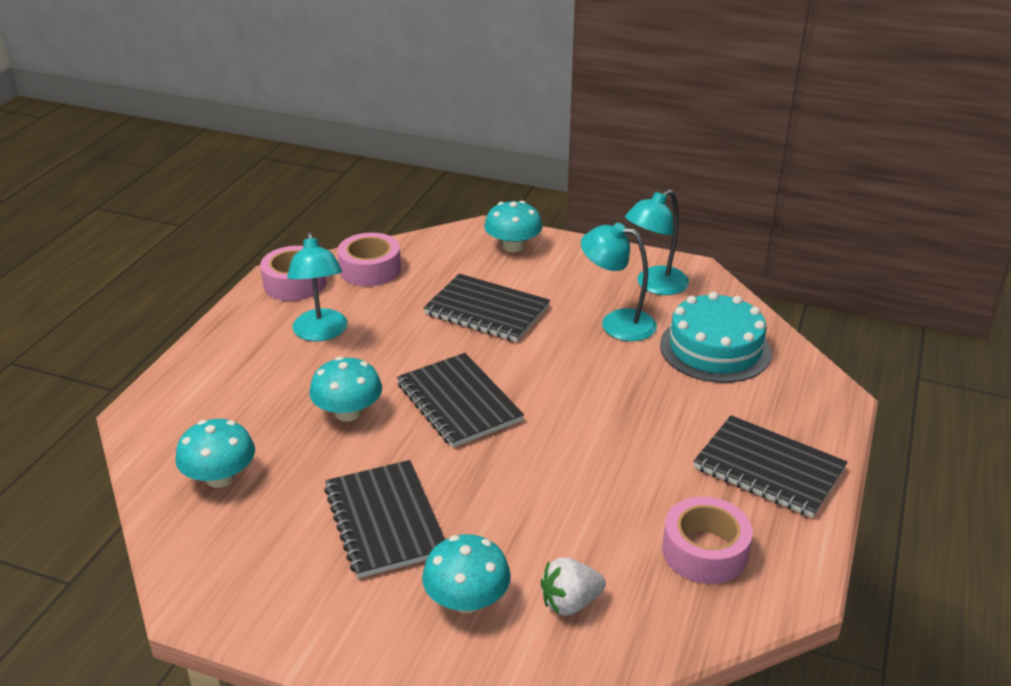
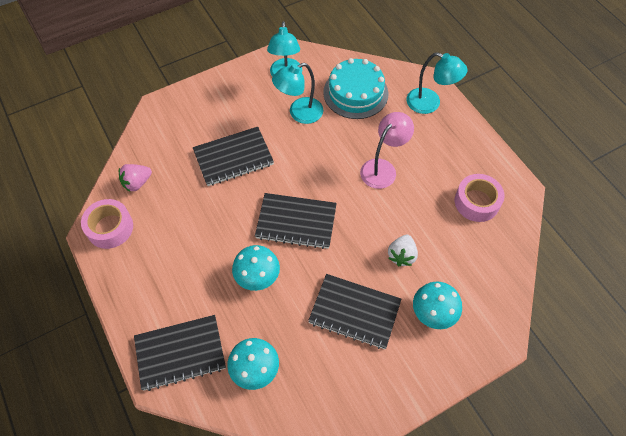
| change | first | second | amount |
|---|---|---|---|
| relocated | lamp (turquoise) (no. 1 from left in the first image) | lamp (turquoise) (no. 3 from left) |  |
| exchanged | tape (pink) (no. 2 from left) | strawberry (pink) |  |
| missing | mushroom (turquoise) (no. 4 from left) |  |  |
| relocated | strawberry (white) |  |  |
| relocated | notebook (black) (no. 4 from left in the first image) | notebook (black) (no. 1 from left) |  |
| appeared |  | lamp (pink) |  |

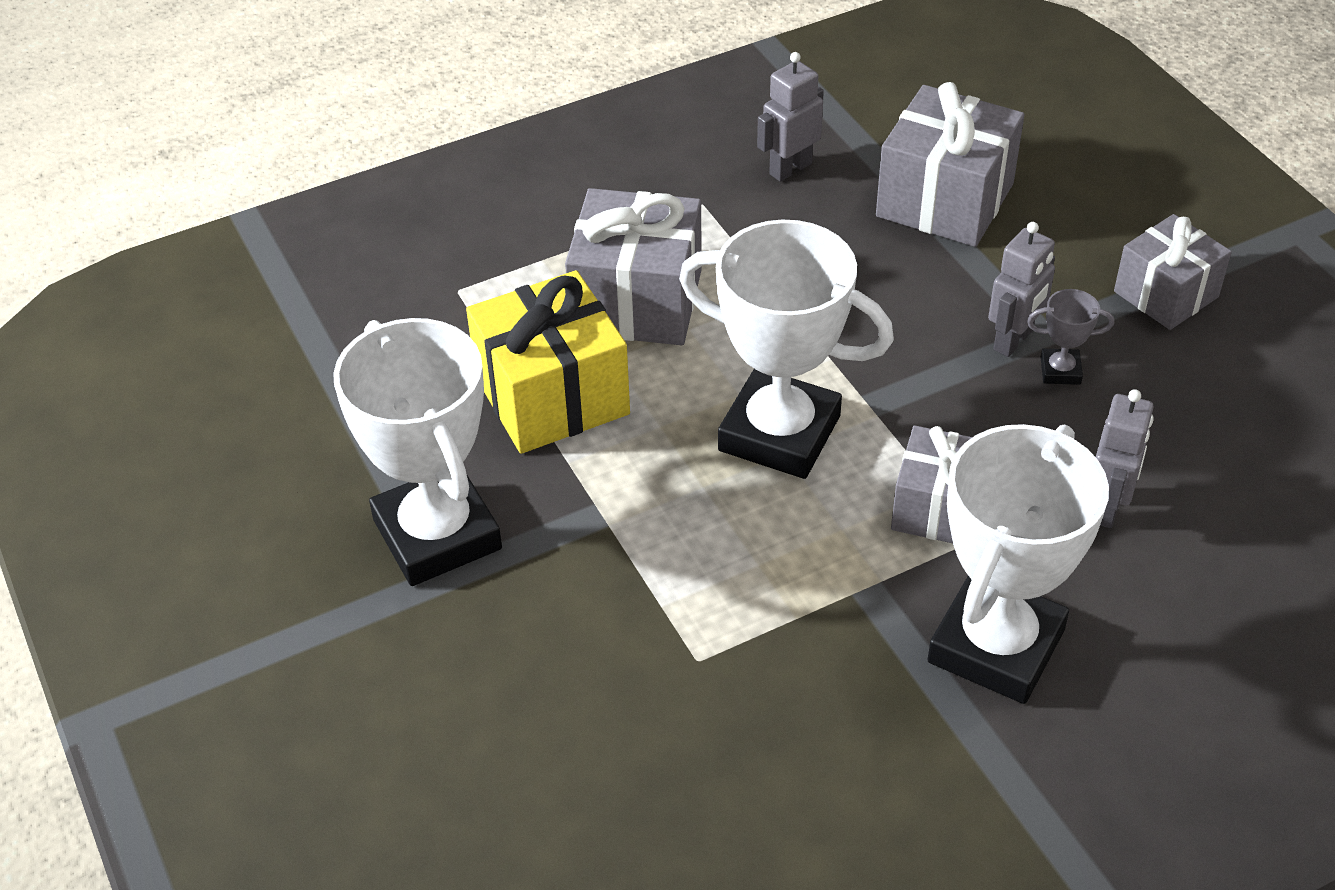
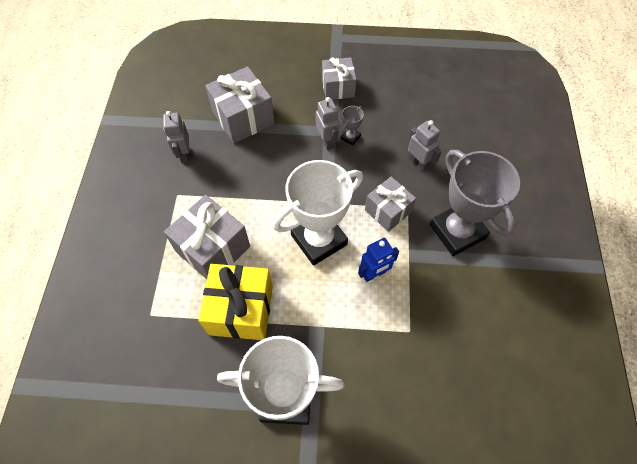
| change | first | second | amount |
|---|---|---|---|
| colour | trophy (white) (no. 3 from left) | trophy (grey) (no. 2 from left) |  |
| appeared |  | robot (blue) |  |

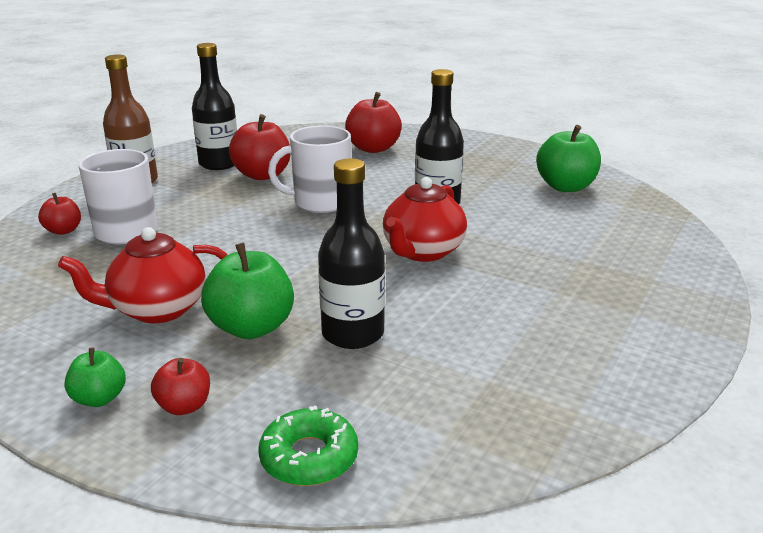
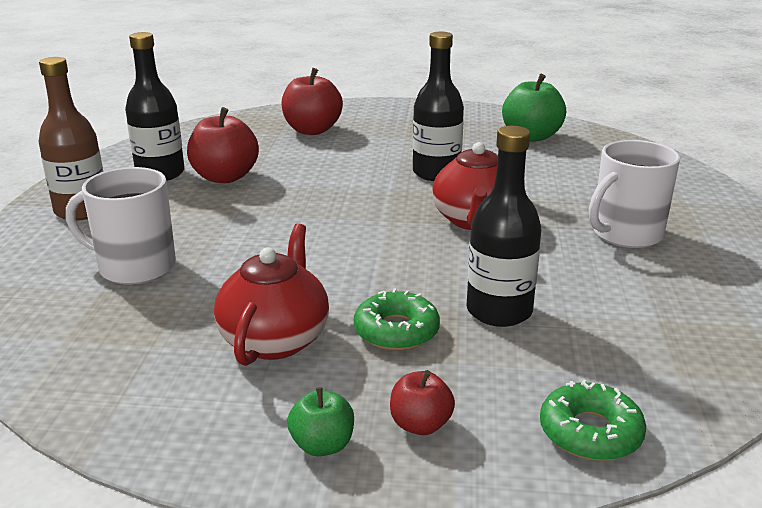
| change | first | second | amount |
|---|---|---|---|
| missing | apple (red) (no. 1 from left) |  |  |
| spun | teapot (red) (no. 1 from left) |  | 150 degrees clockwise |
| exchanged | apple (green) (no. 2 from left) | donut (green) (no. 1 from left) |  |
| relocated | mug (white) (no. 2 from left) |  |  |

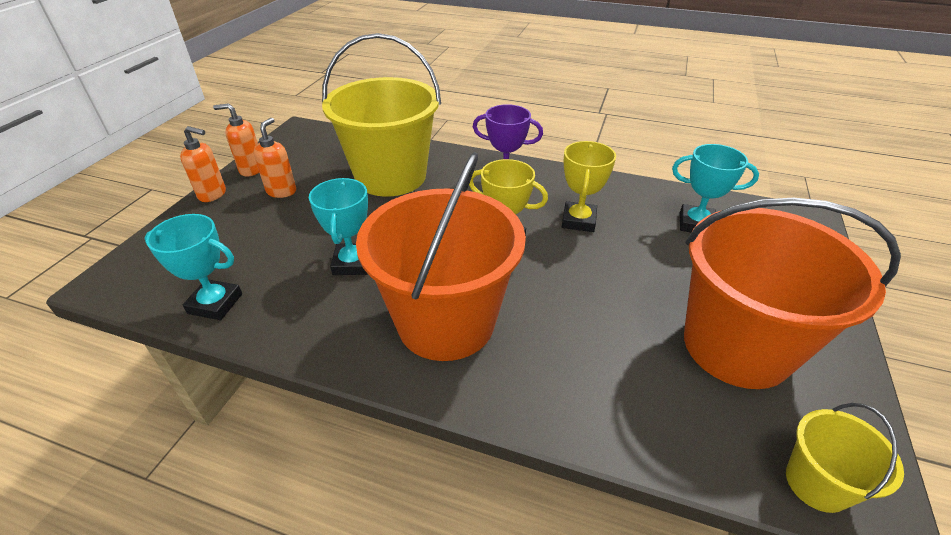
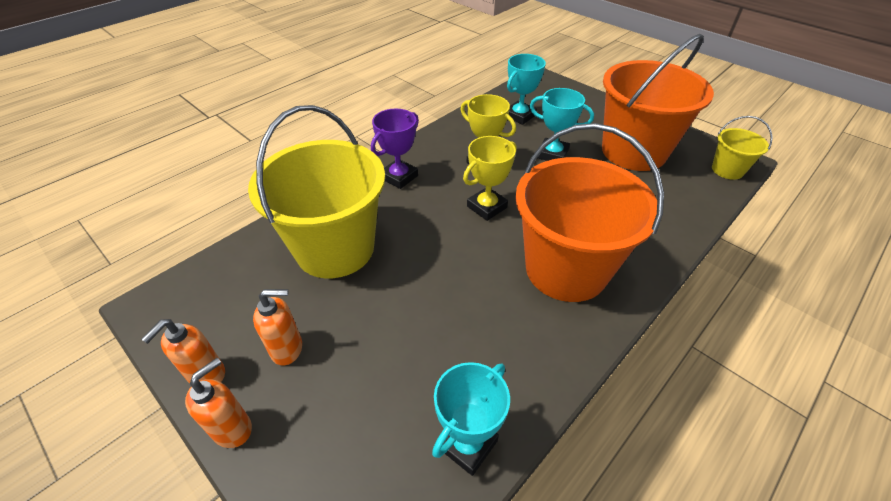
| change | first | second | amount |
|---|---|---|---|
| spun | soap dispenser (orange) (no. 3 from left) |  | 135 degrees clockwise |
| relocated | trophy (turquoise) (no. 2 from left in the first image) | trophy (turquoise) (no. 3 from left) |  |

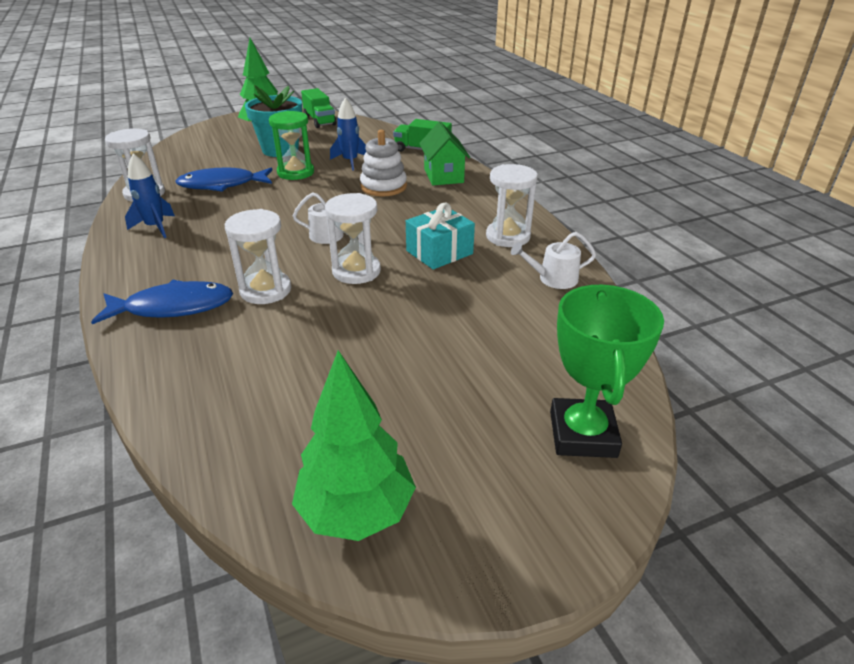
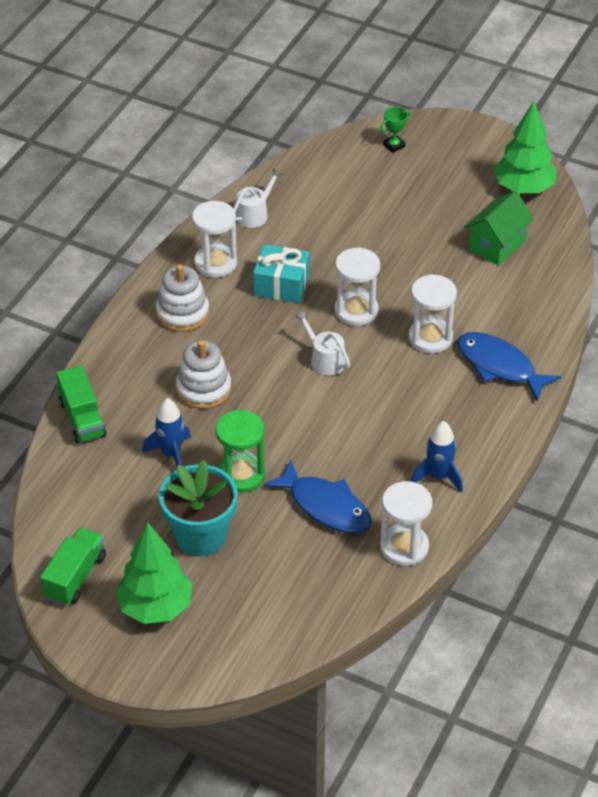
| change | first | second | amount |
|---|---|---|---|
| relocated | house (green) |  |  |
| spun | watering can (white) (no. 2 from left in the first image) | watering can (white) (no. 1 from left) | 90 degrees counterclockwise |
| size | trophy (green) |  | x0.45 |
| appeared |  | stacking toy (white) (no. 1 from left) |  |

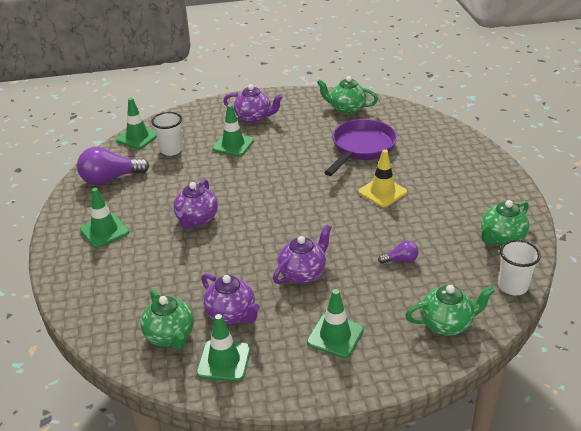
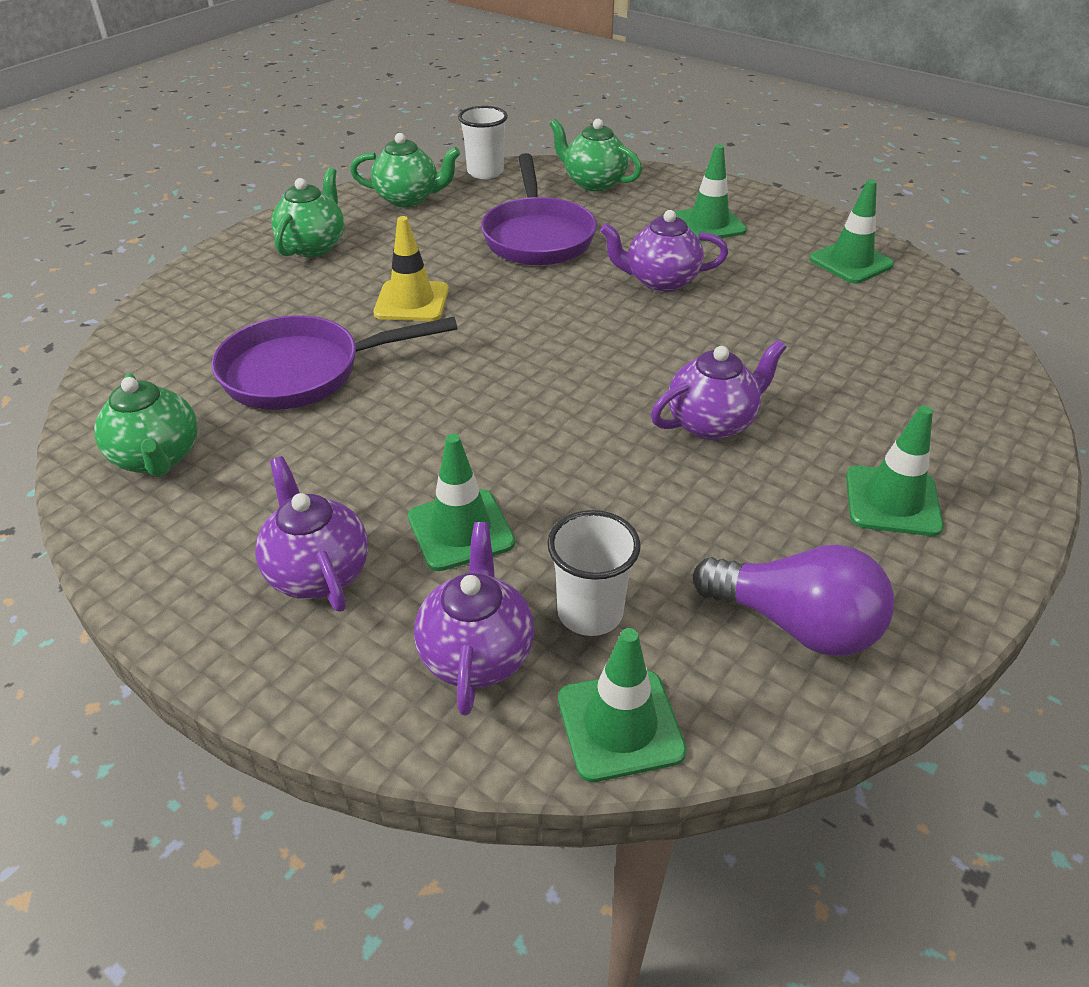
| change | first | second | amount |
|---|---|---|---|
| relocated | teapot (green) (no. 1 from left in the first image) | teapot (green) (no. 2 from left) |  |
| relocated | teapot (purple) (no. 2 from left) |  |  |
| exchanged | light bulb (purple) (no. 2 from left) | pan (purple) (no. 2 from left) |  |

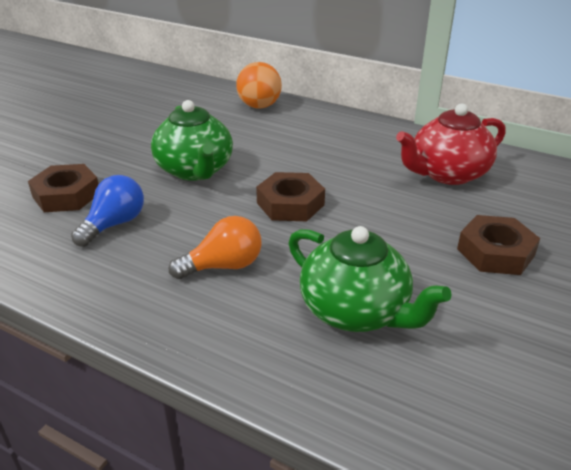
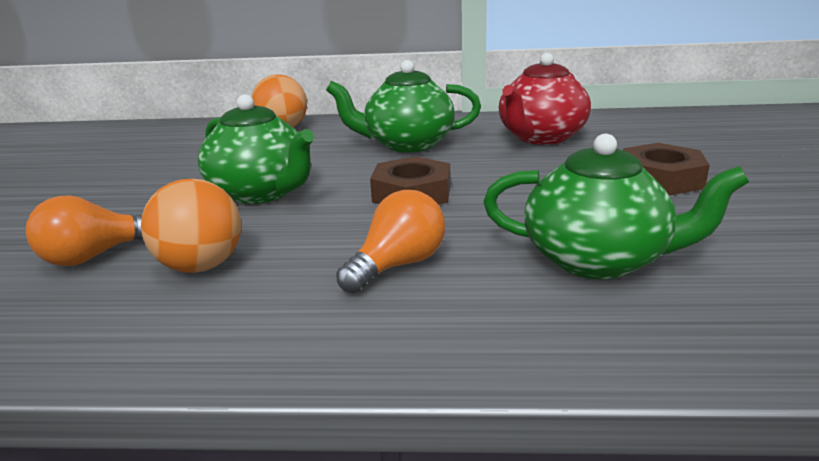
| change | first | second | amount |
|---|---|---|---|
| exchanged | nut (brown) (no. 1 from left) | light bulb (orange) (no. 1 from left) |  |
| exchanged | light bulb (blue) | ball (orange) (no. 1 from left) |  |
| appeared |  | teapot (green) (no. 2 from left) |  |

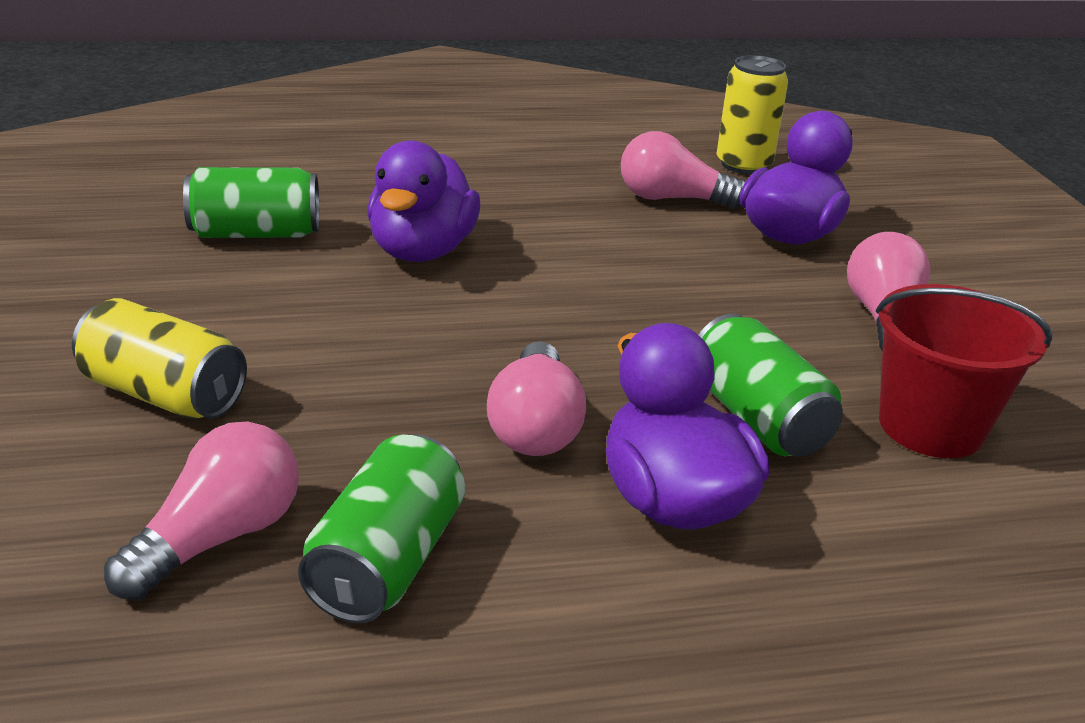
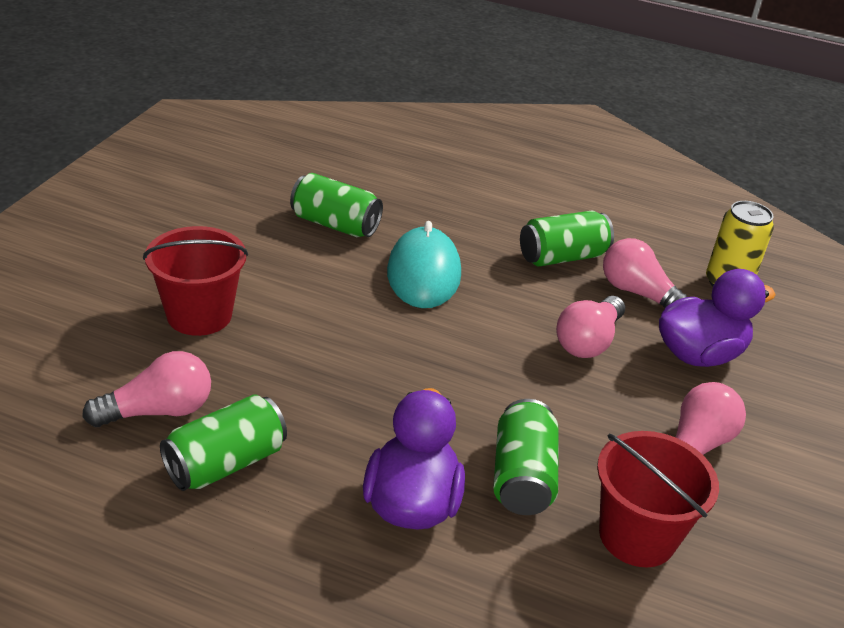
| change | first | second | amount |
|---|---|---|---|
| exchanged | can (yellow) (no. 1 from left) | bucket (red) (no. 1 from left) |  |
| exchanged | duck (purple) (no. 1 from left) | mouse (turquoise) |  |
| relocated | light bulb (pink) (no. 2 from left) |  |  |
| appeared |  | can (green) (no. 4 from left) |  |

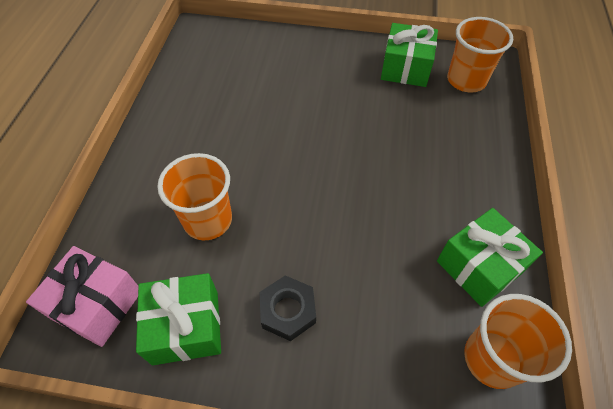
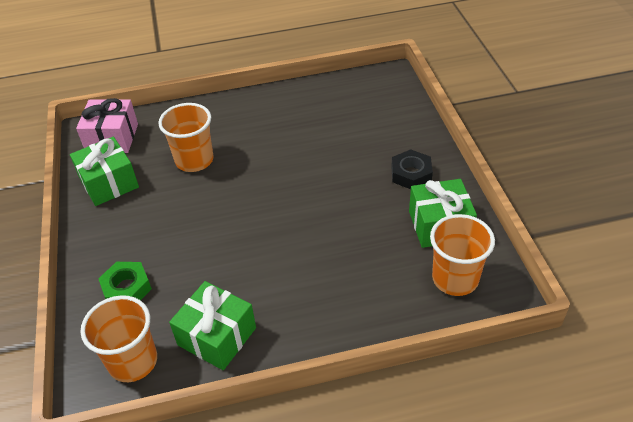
| change | first | second | amount |
|---|---|---|---|
| relocated | nut (black) |  |  |
| appeared |  | nut (green) |  |

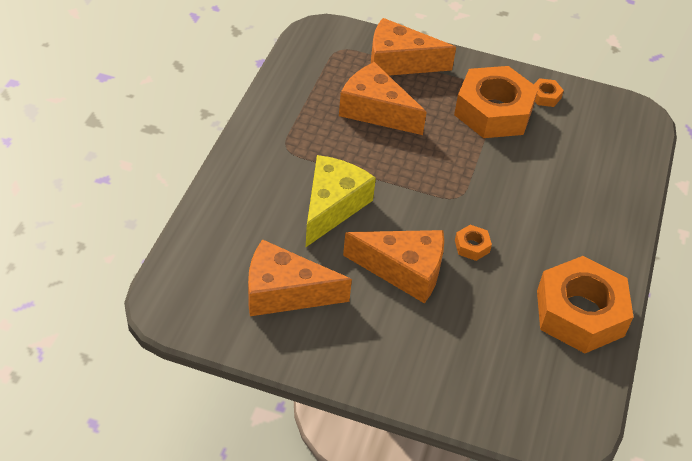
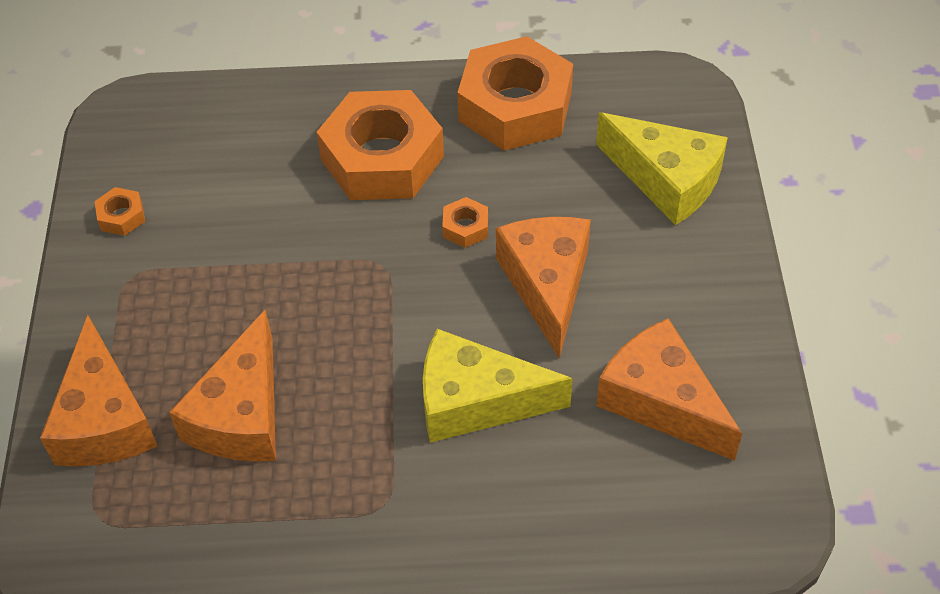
| change | first | second | amount |
|---|---|---|---|
| spun | cheese (orange) (no. 1 from left in the first image) | cheese (orange) (no. 4 from left) | 150 degrees clockwise |
| relocated | nut (orange) (no. 2 from left) |  |  |
| appeared |  | cheese (yellow) (no. 2 from left) |  |

